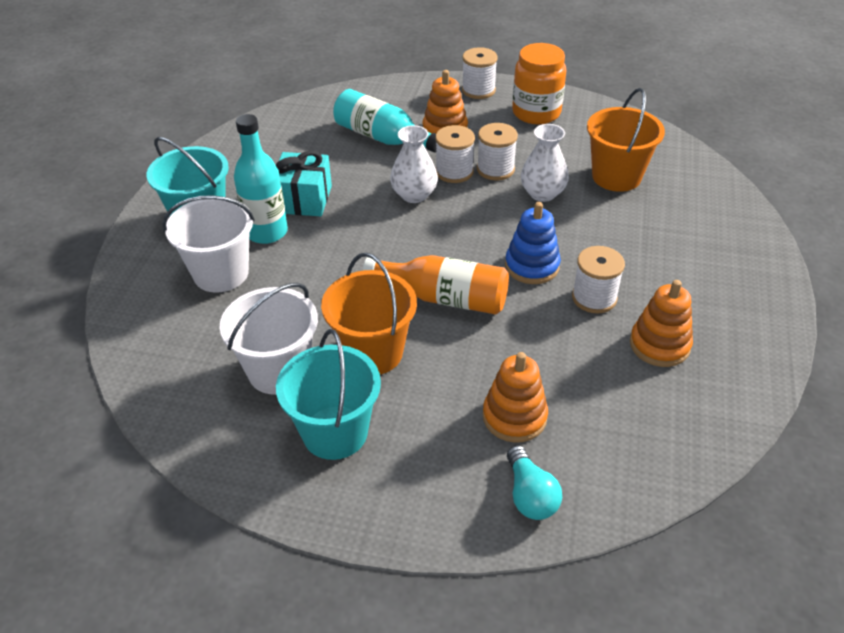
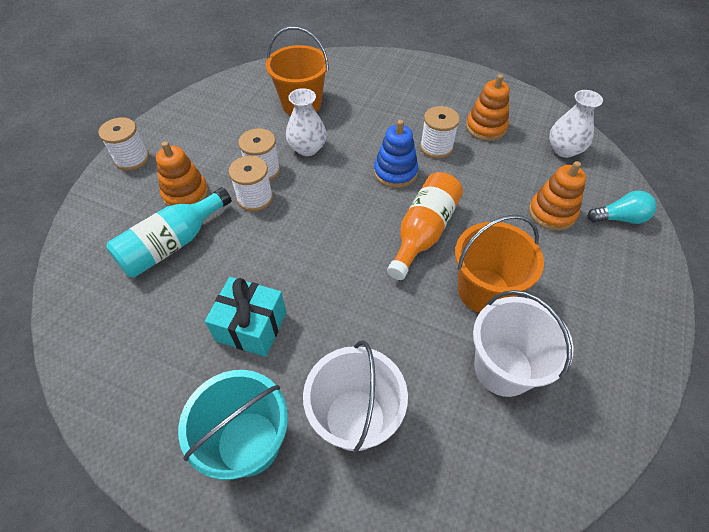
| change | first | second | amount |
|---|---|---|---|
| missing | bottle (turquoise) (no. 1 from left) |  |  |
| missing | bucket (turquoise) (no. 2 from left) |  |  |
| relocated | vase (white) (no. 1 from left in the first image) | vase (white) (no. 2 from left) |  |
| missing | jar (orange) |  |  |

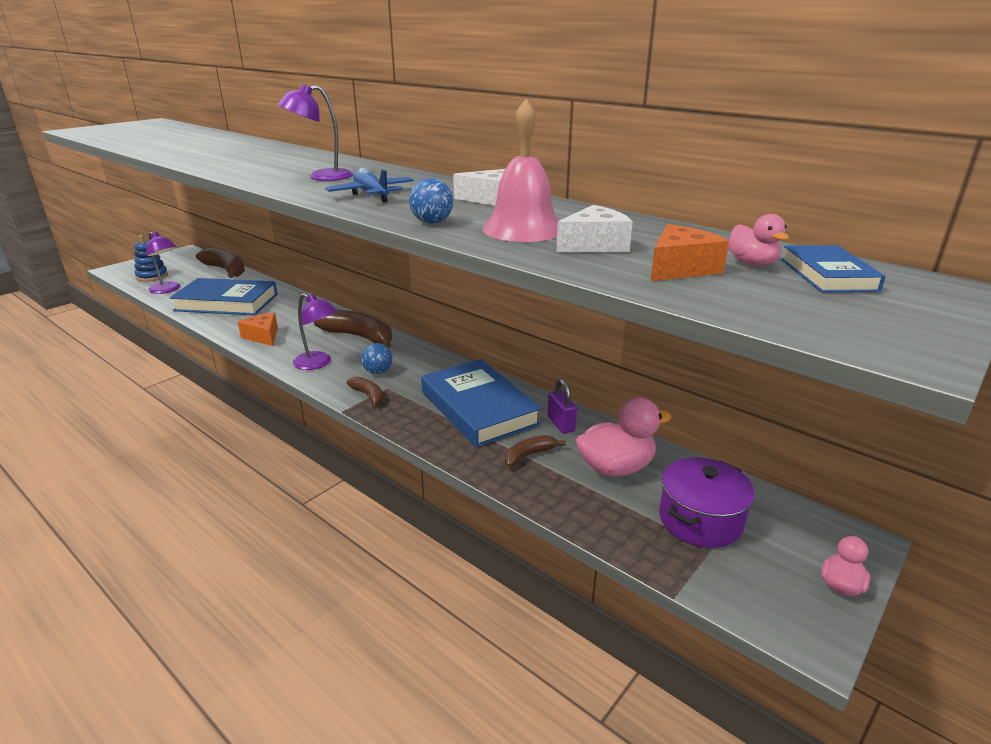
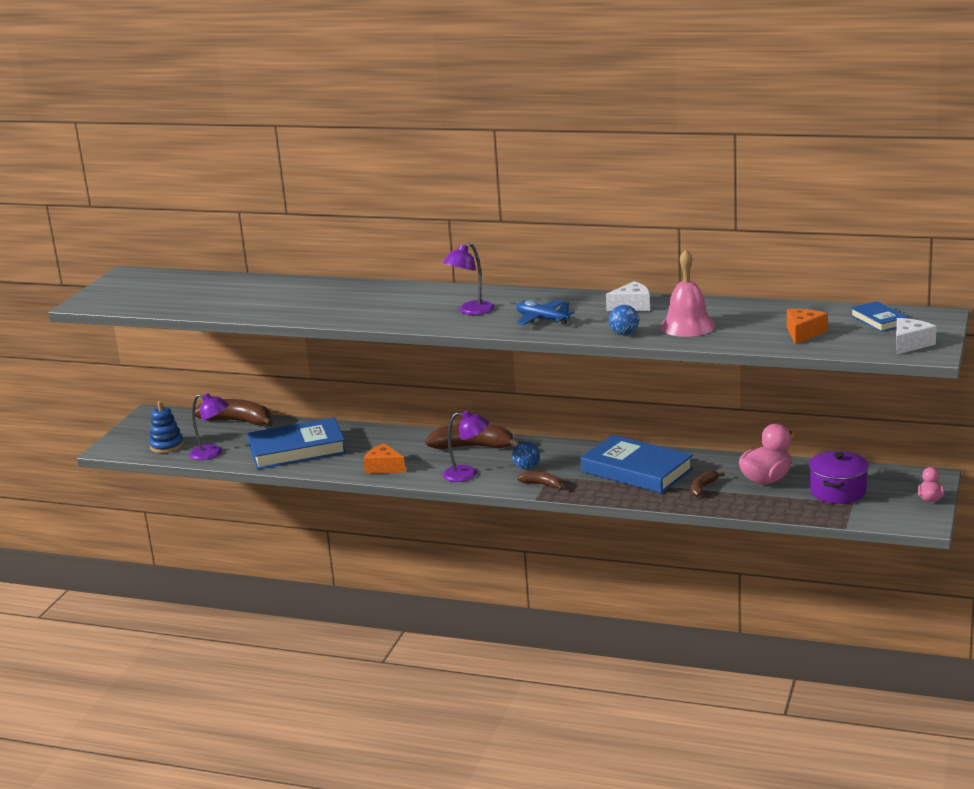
| change | first | second | amount |
|---|---|---|---|
| missing | padlock (purple) |  |  |
| relocated | cheese (white) (no. 2 from left) |  |  |
| missing | duck (pink) (no. 2 from left) |  |  |

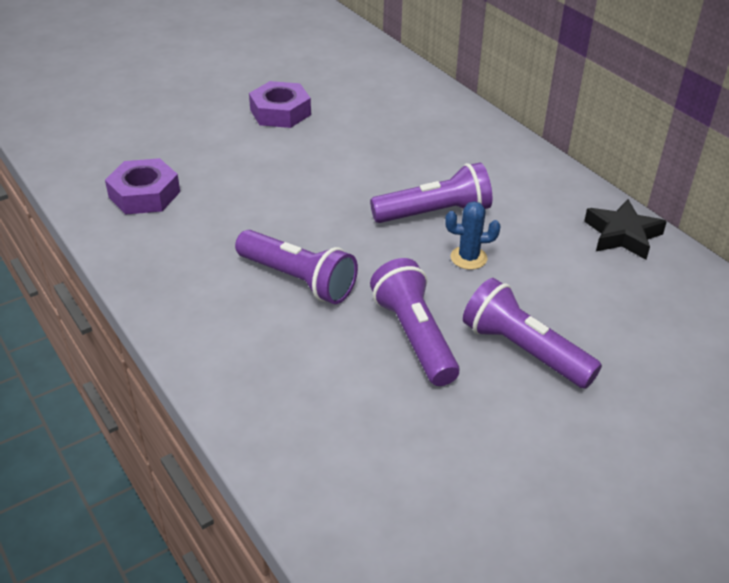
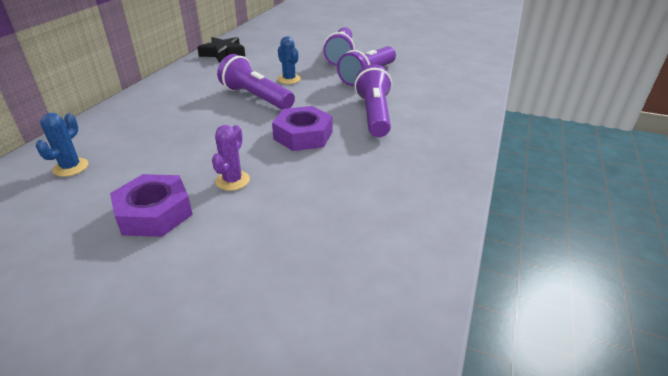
| change | first | second | amount |
|---|---|---|---|
| relocated | nut (purple) (no. 1 from left in the first image) | nut (purple) (no. 2 from left) |  |
| appeared |  | cactus (blue) (no. 1 from left) |  |
| appeared |  | cactus (purple) |  |

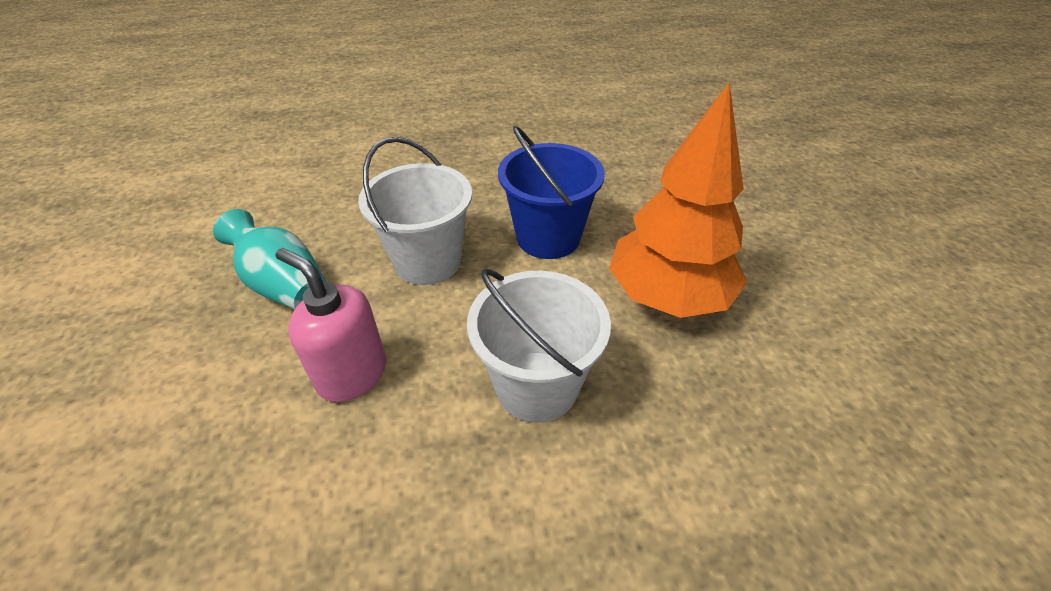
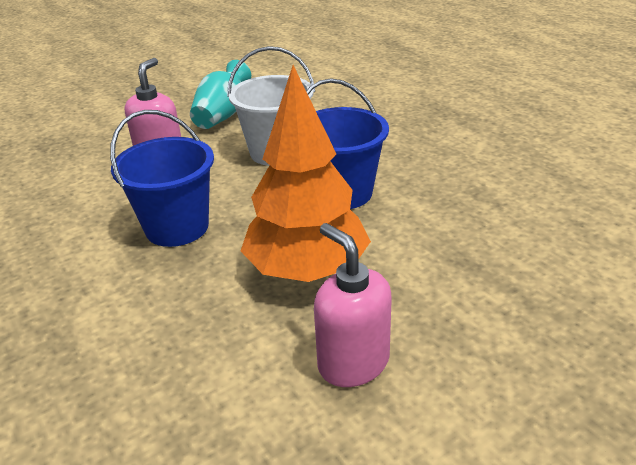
| change | first | second | amount |
|---|---|---|---|
| colour | bucket (white) (no. 2 from left) | bucket (blue) (no. 1 from left) |  |
| appeared |  | soap dispenser (pink) (no. 2 from left) |  |

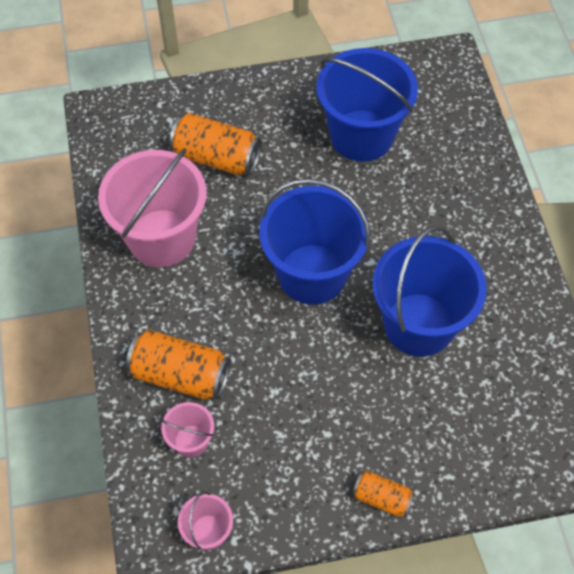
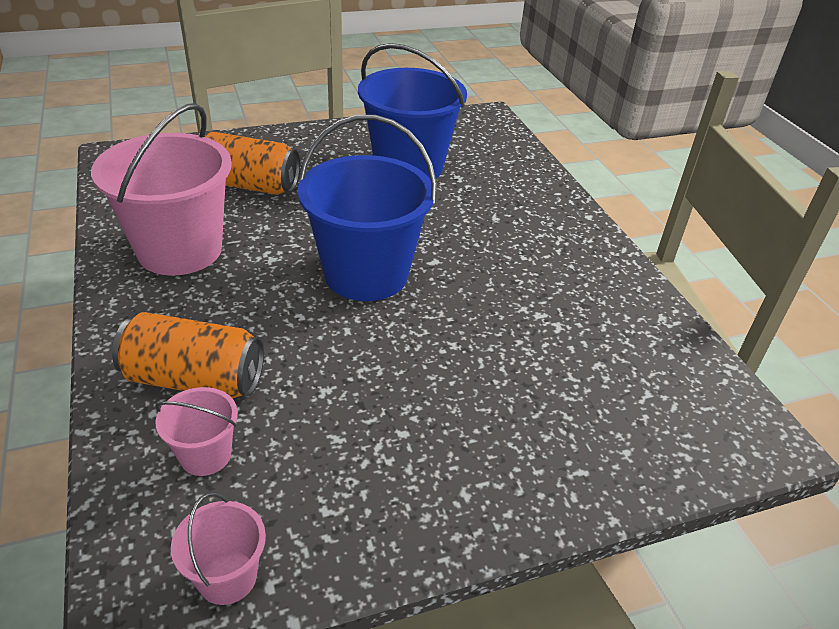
| change | first | second | amount |
|---|---|---|---|
| missing | can (orange) (no. 3 from left) |  |  |
| missing | bucket (blue) (no. 3 from left) |  |  |

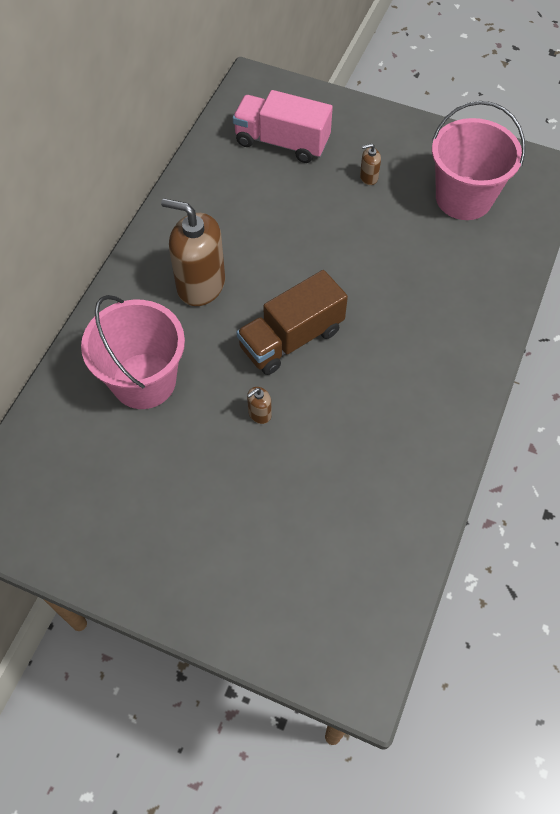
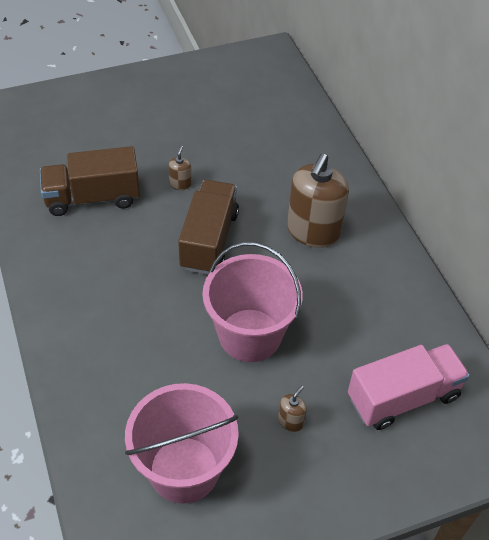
| change | first | second | amount |
|---|---|---|---|
| relocated | bucket (pink) (no. 1 from left in the first image) | bucket (pink) (no. 2 from left) |  |
| spun | soap dispenser (brown) (no. 1 from left in the first image) | soap dispenser (brown) (no. 3 from left) | 135 degrees clockwise |
| appeared |  | truck (brown) (no. 1 from left) |  |

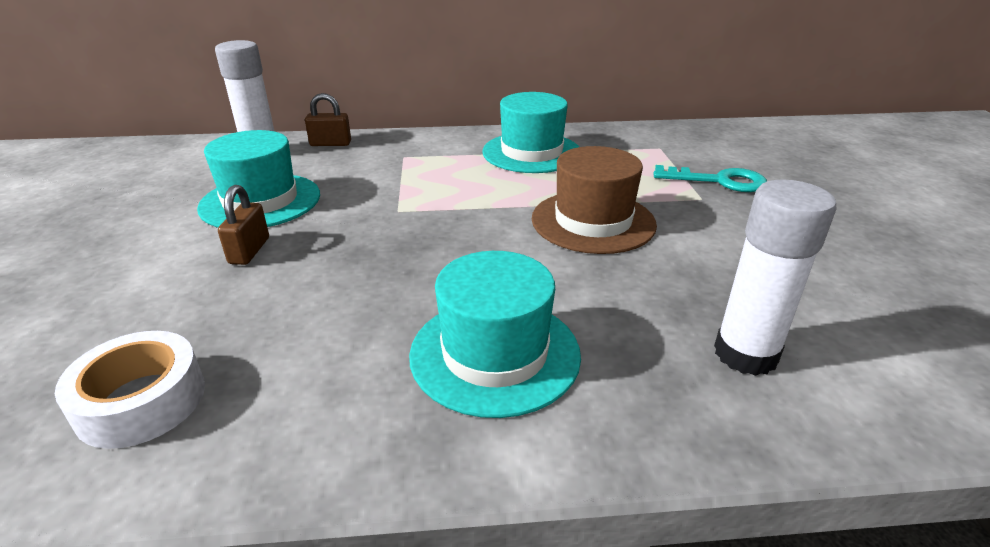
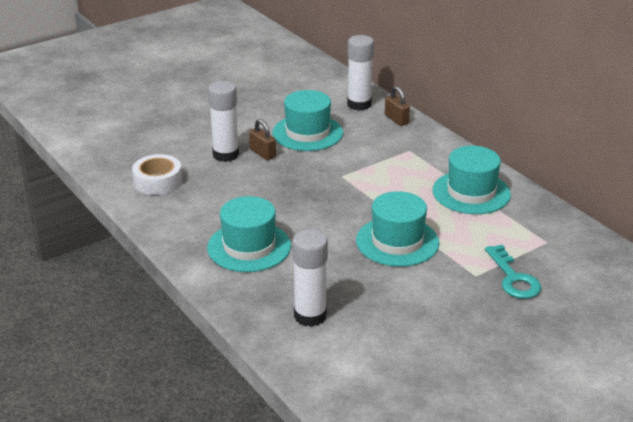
| change | first | second | amount |
|---|---|---|---|
| spun | padlock (brown) (no. 1 from left) |  | 75 degrees clockwise |
| colour | hat (brown) | hat (turquoise) (no. 3 from left) |  |
| appeared |  | glue stick (white) (no. 1 from left) |  |

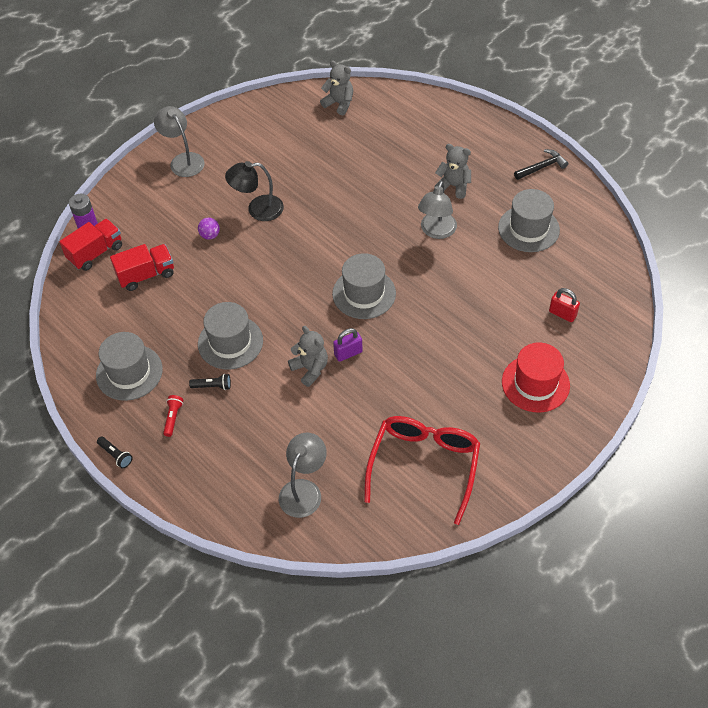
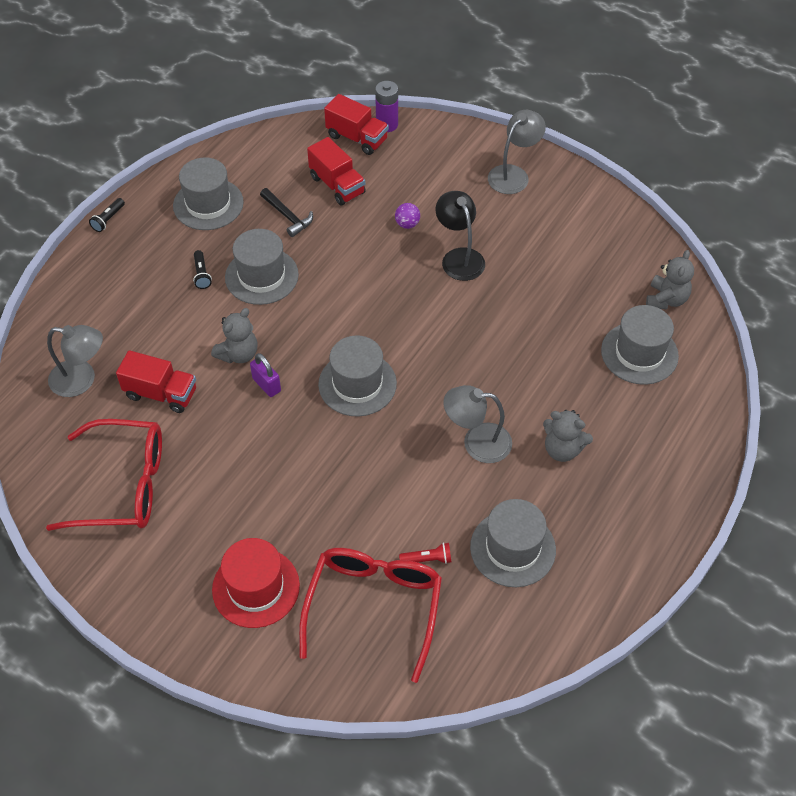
| change | first | second | amount |
|---|---|---|---|
| relocated | flashlight (red) |  |  |
| spun | teddy bear (grey) (no. 3 from left in the first image) | teddy bear (grey) (no. 2 from left) | 105 degrees clockwise |
| relocated | hammer (black) |  |  |
| exchanged | padlock (red) | glasses (red) (no. 2 from left) |  |
| appeared |  | truck (red) (no. 1 from left) |  |
| appeared |  | hat (grey) (no. 5 from left) |  |

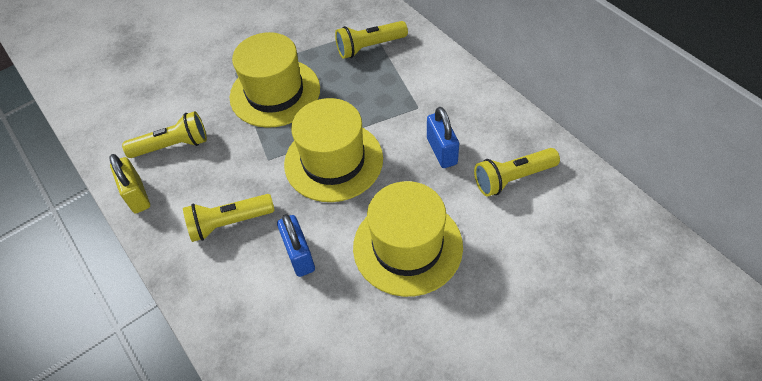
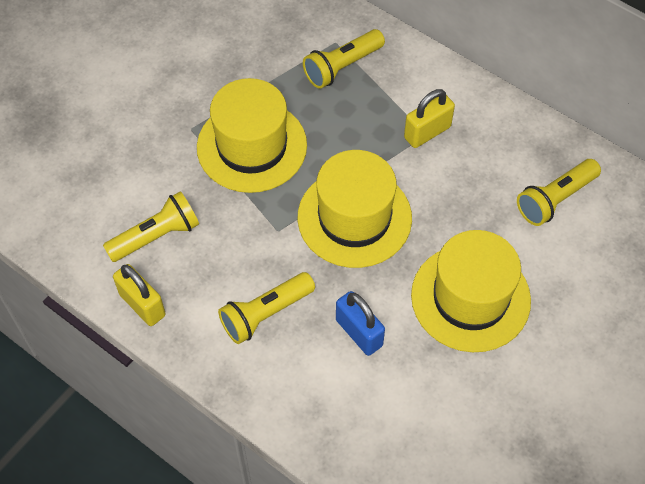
| change | first | second | amount |
|---|---|---|---|
| missing | padlock (blue) (no. 2 from left) |  |  |
| appeared |  | padlock (yellow) (no. 2 from left) |  |

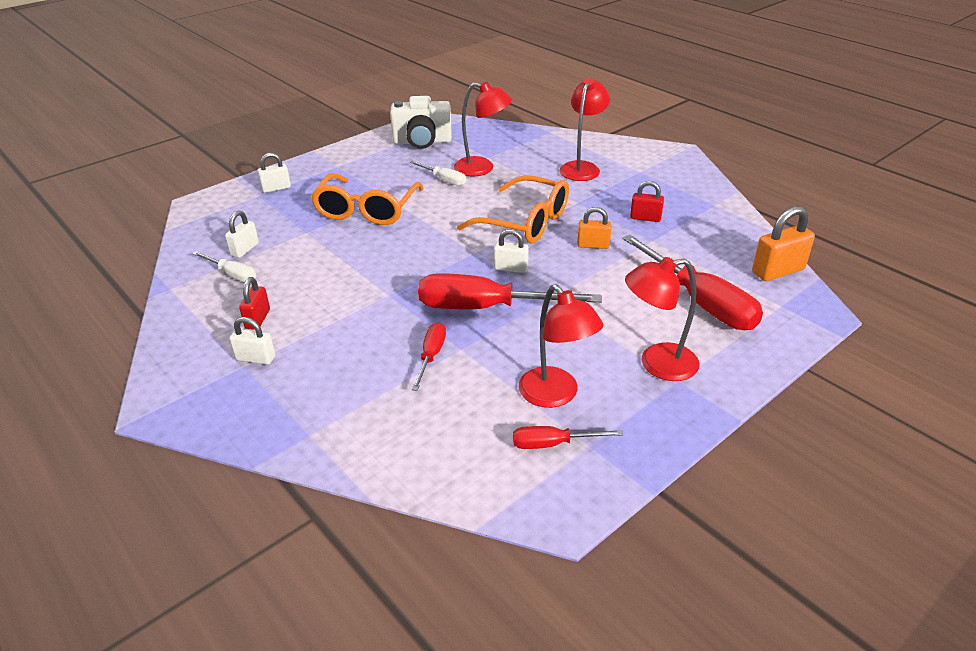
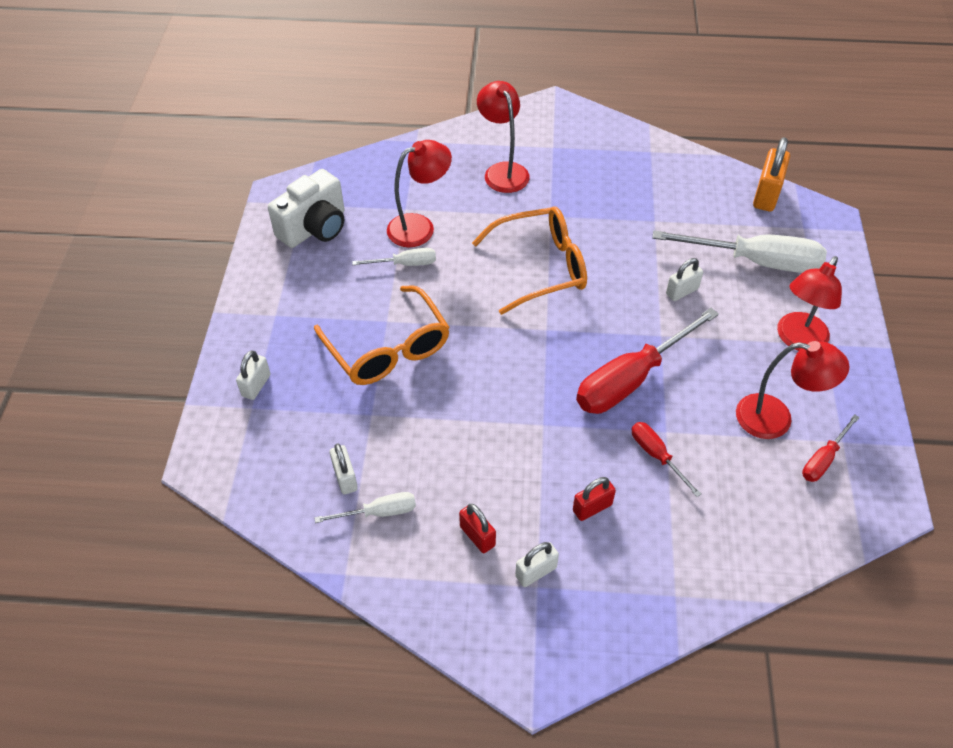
| change | first | second | amount |
|---|---|---|---|
| relocated | padlock (white) (no. 4 from left) |  |  |
| missing | padlock (orange) (no. 1 from left) |  |  |
| colour | screwdriver (red) (no. 4 from left) | screwdriver (white) (no. 3 from left) |  |
| relocated | padlock (red) (no. 2 from left) |  |  |

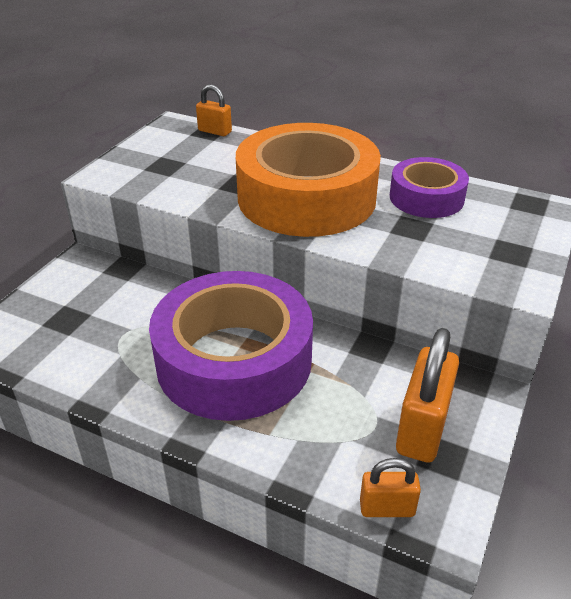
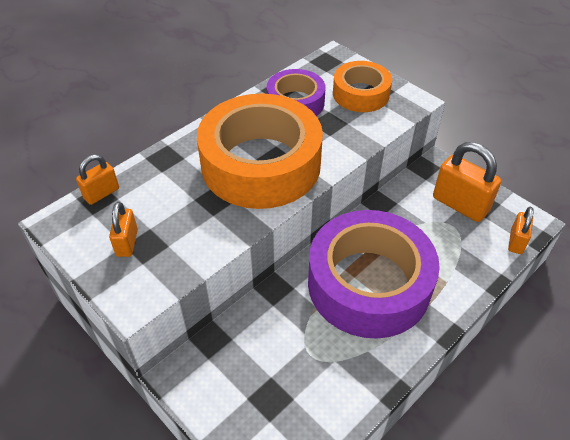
| change | first | second | amount |
|---|---|---|---|
| appeared |  | padlock (orange) (no. 2 from left) |  |
| appeared |  | tape (orange) (no. 2 from left) |  |

